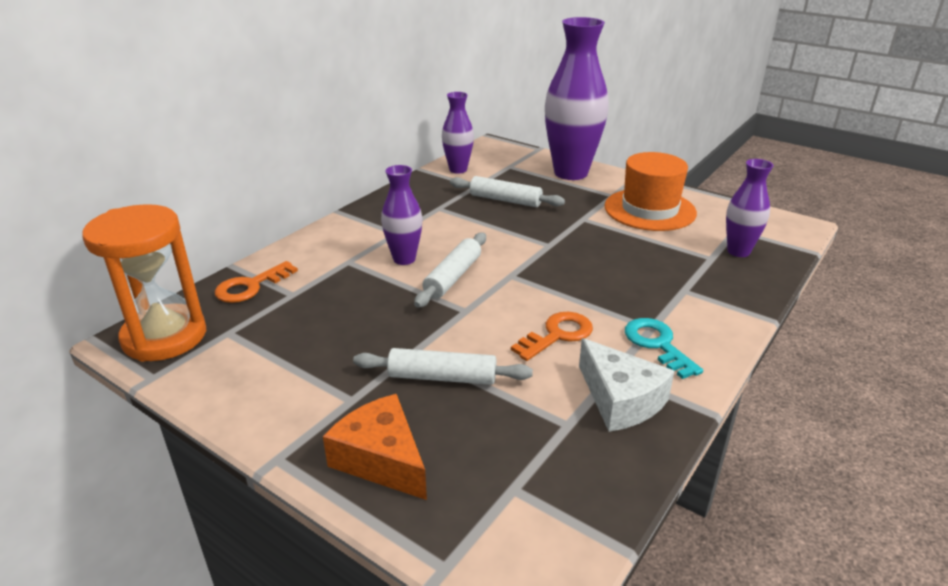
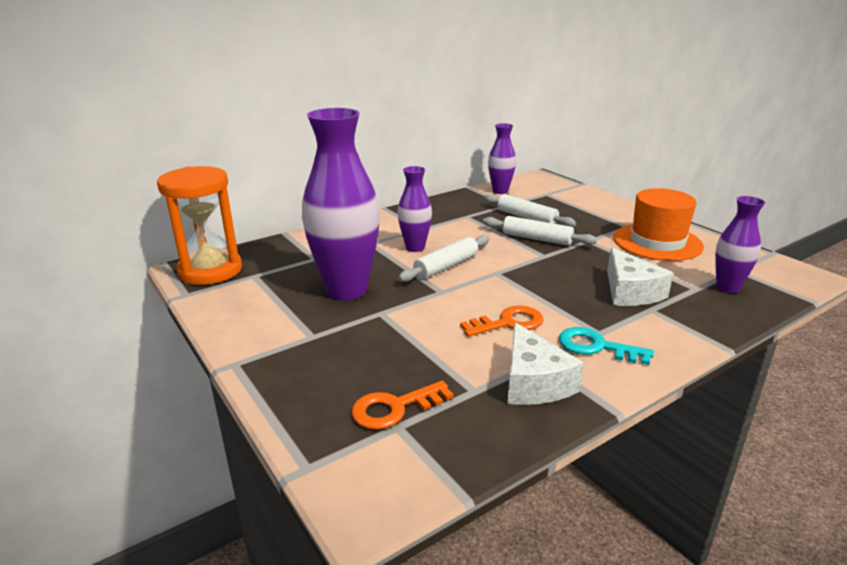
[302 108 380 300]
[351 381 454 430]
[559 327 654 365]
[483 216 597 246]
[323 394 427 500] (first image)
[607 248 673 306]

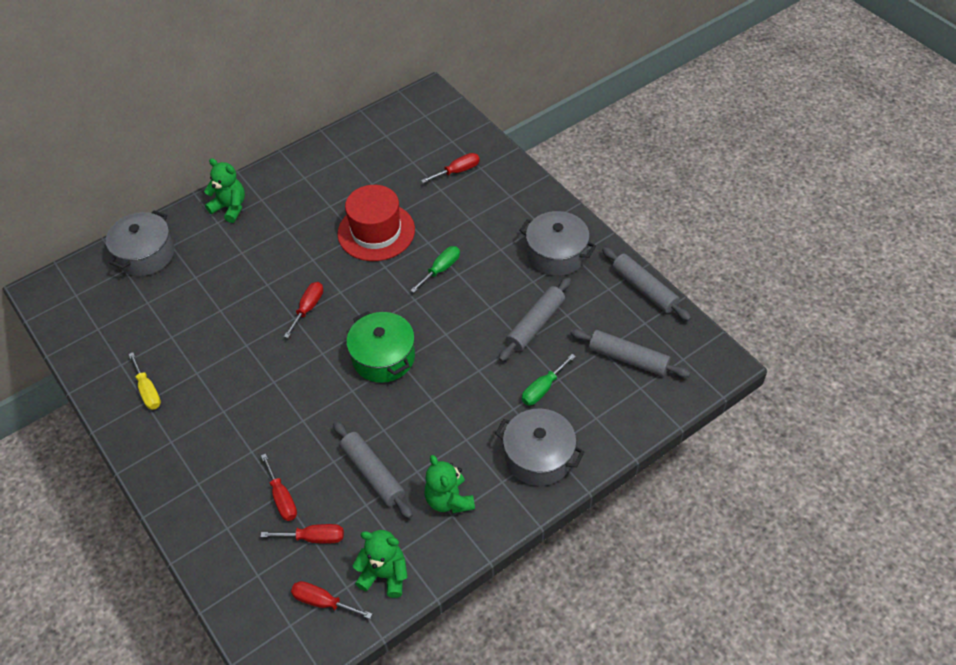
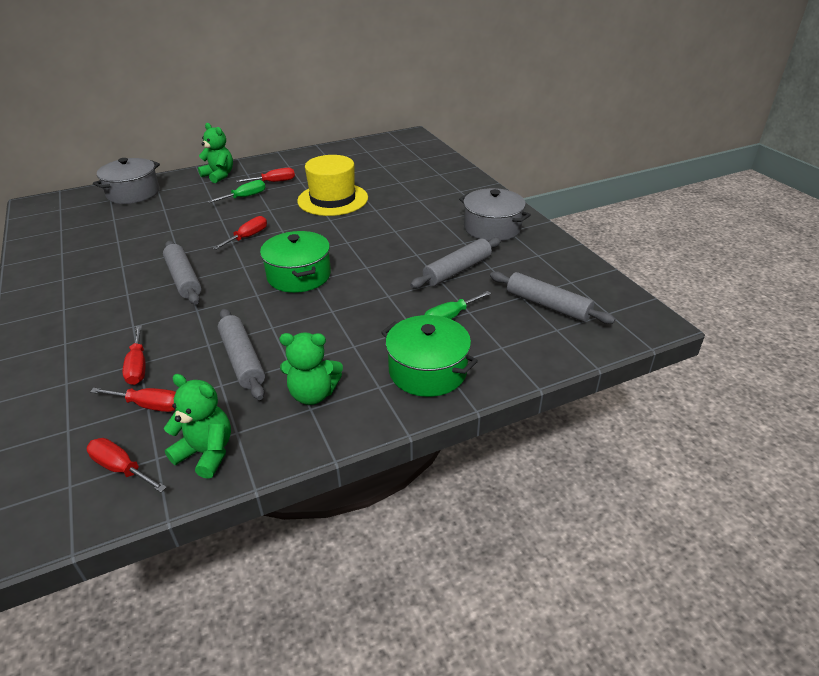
[236 168 295 183]
[297 155 368 216]
[208 180 266 203]
[163 241 202 305]
[128 352 161 410] (first image)
[381 315 478 397]
[279 332 343 405]

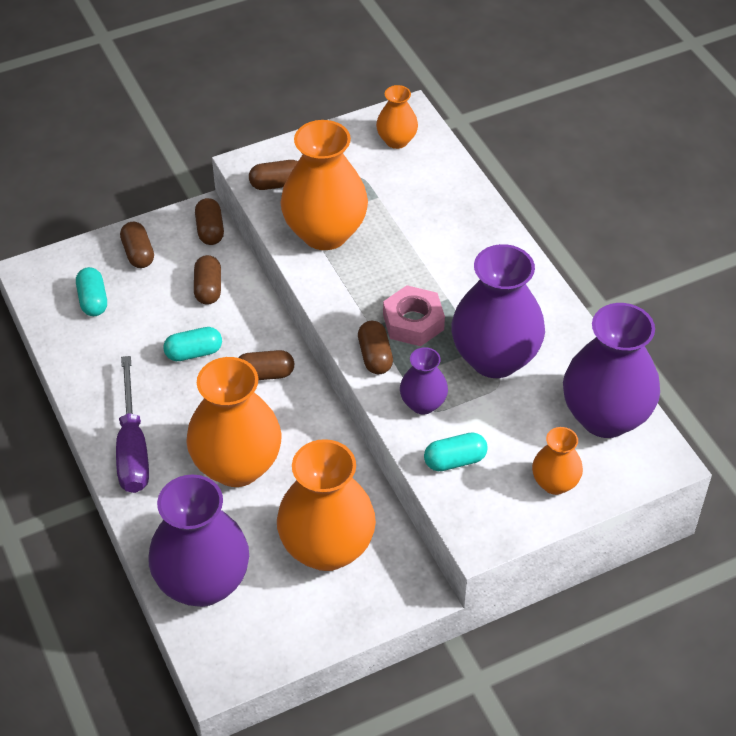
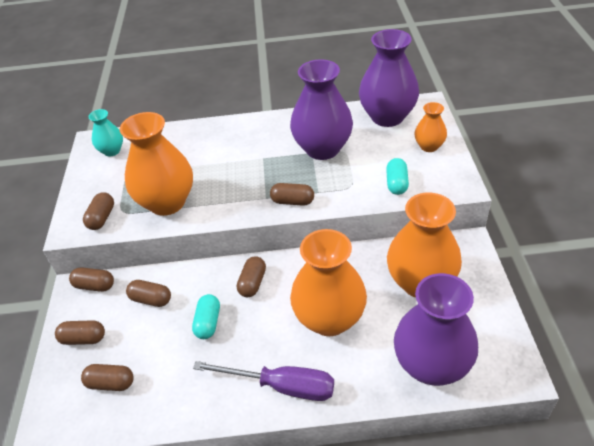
[89 109 123 156]
[81 364 134 391]
[383 285 445 346] (first image)
[400 347 448 415] (first image)

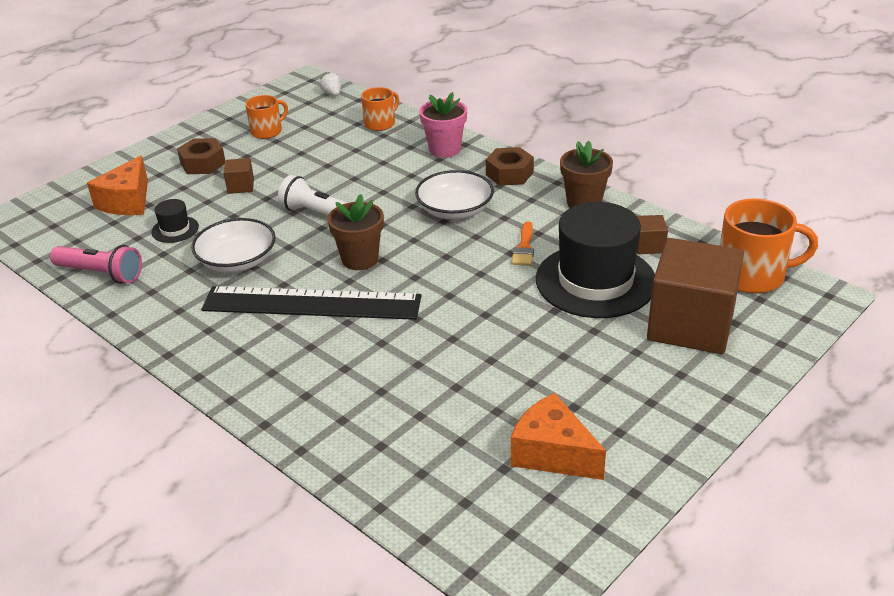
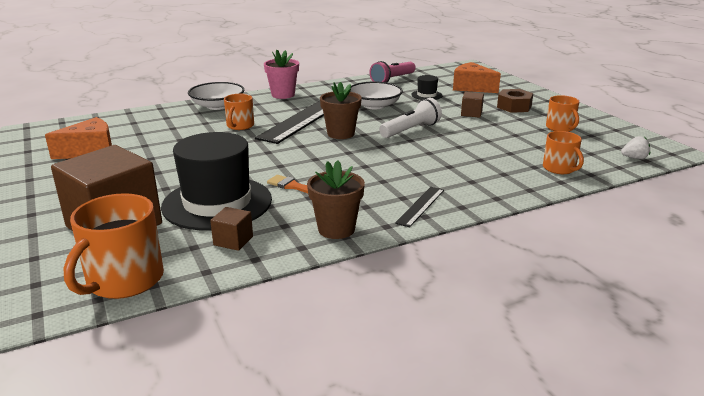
[264 50 299 99]
[395 187 444 228]
[188 82 244 110]
[224 94 254 130]

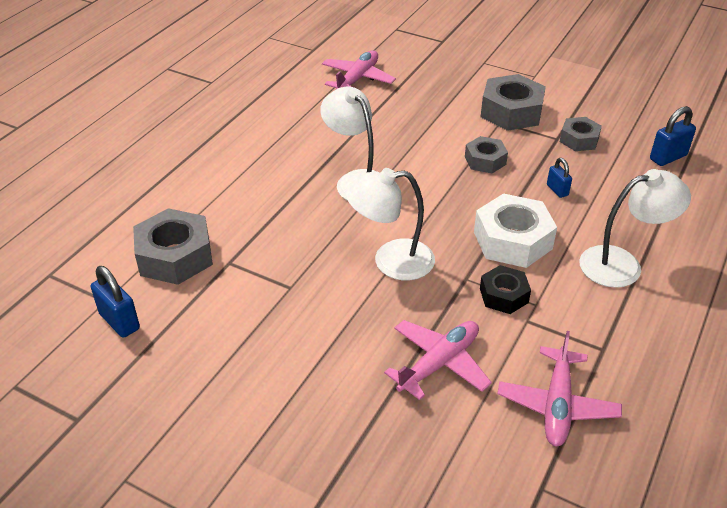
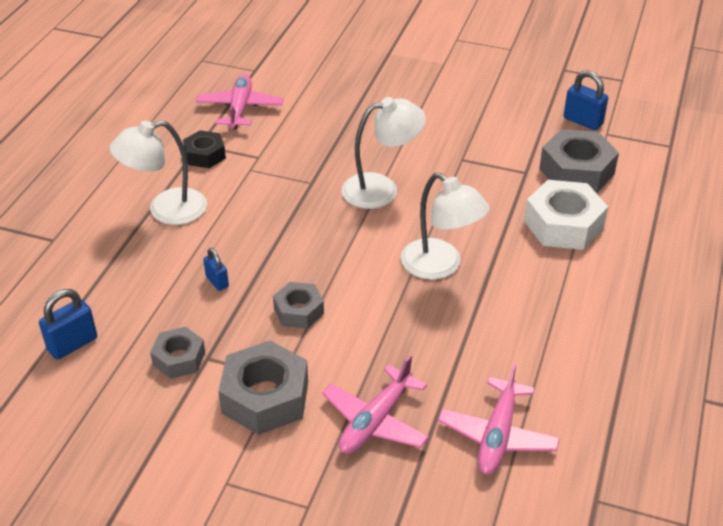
[524 180 608 250]
[183 130 226 168]
[322 355 429 454]

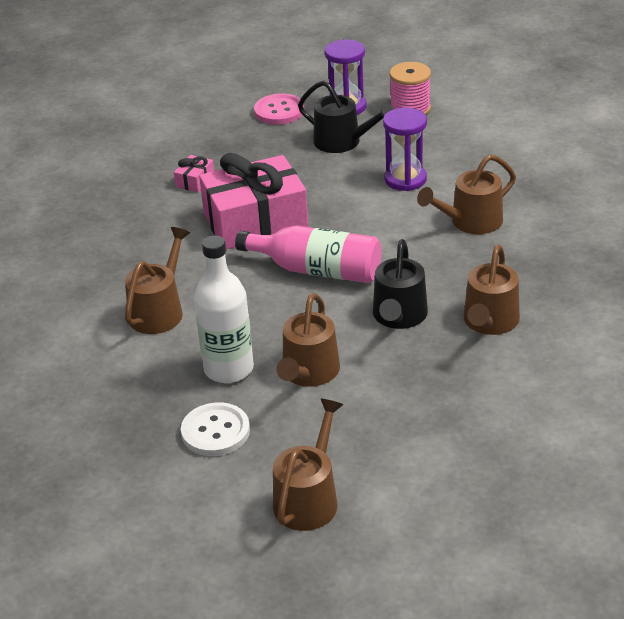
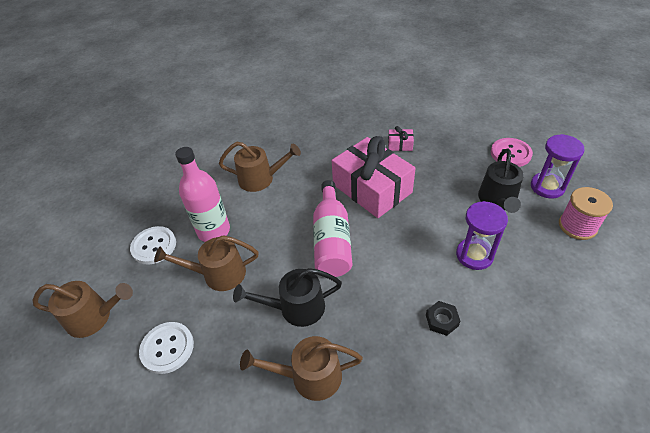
[426 301 460 336]
[175 147 230 242]
[139 322 194 374]

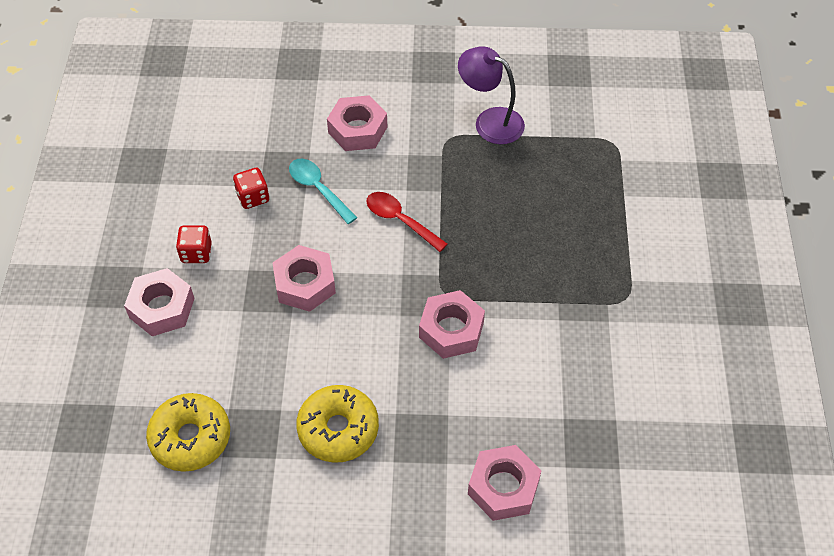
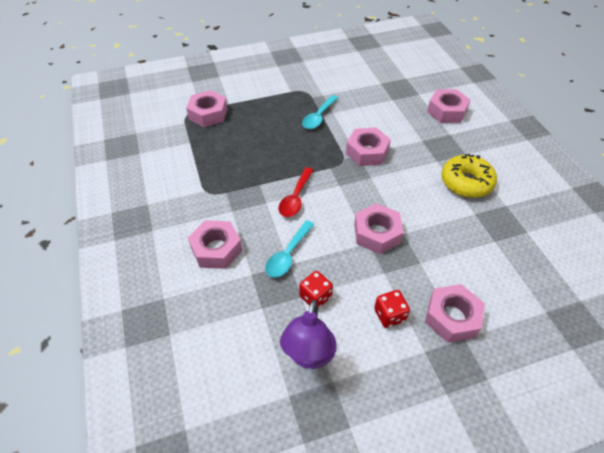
[280 300 337 369]
[146 393 230 472] (first image)
[186 90 228 127]
[302 95 338 129]

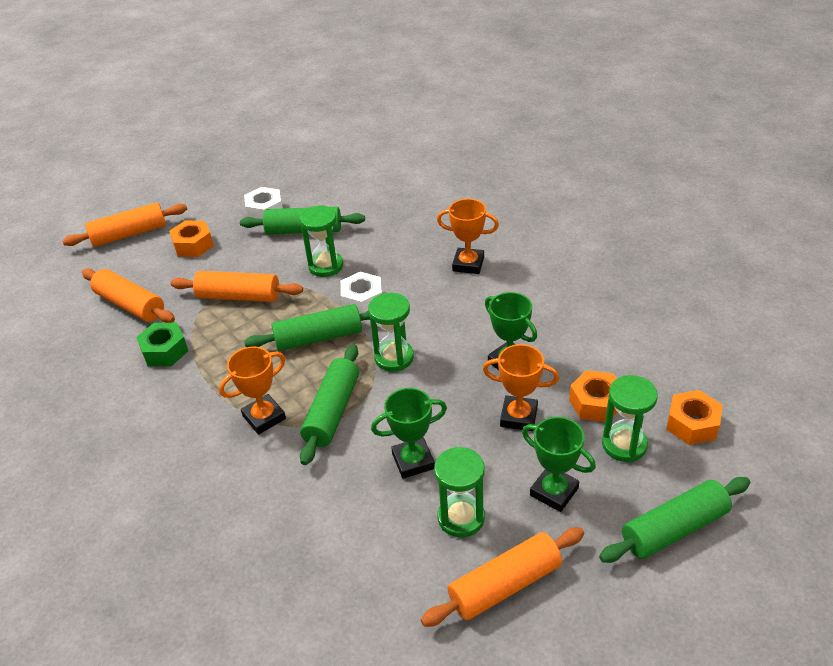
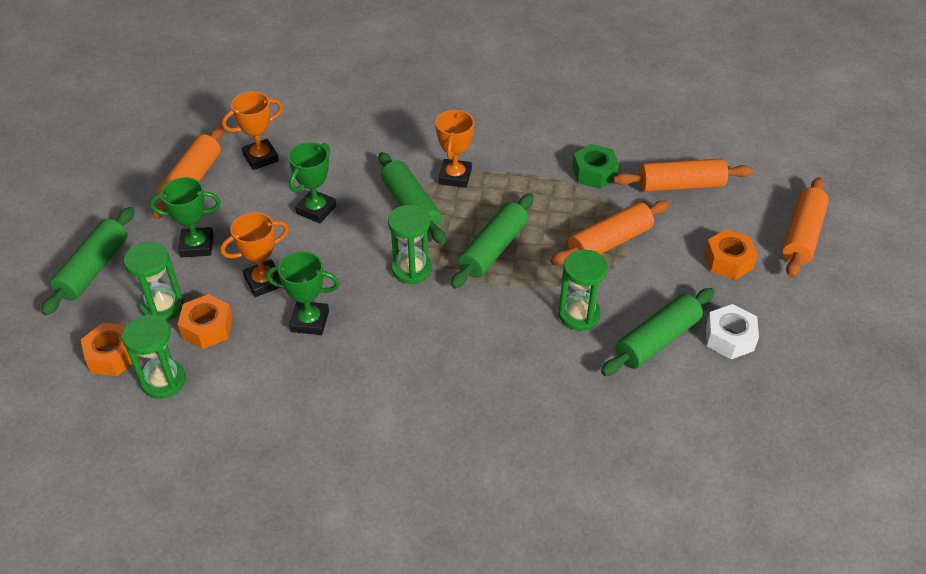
[222 92 283 170]
[341 272 382 314] (first image)
[122 314 186 399]

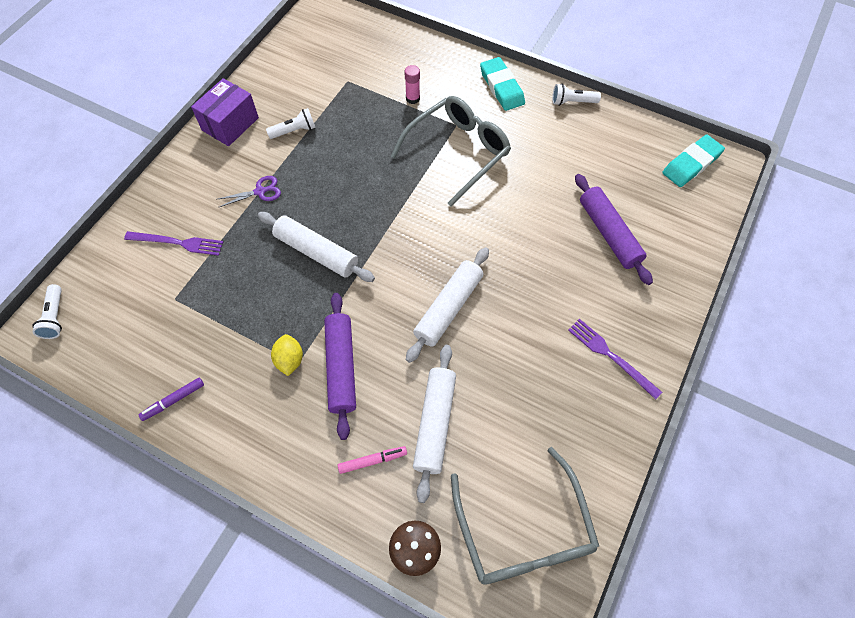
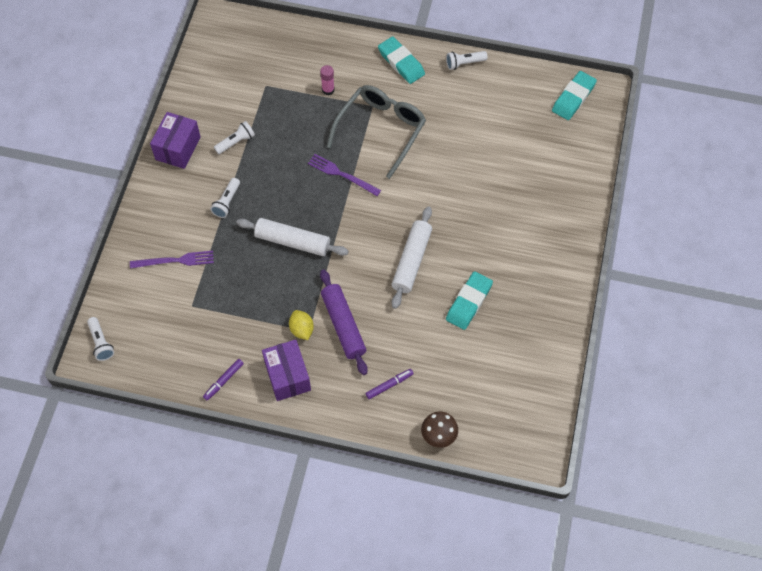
[575 174 653 285] (first image)
[210 178 240 218]
[308 154 381 196]
[413 345 456 503] (first image)
[366 369 414 399]
[451 447 599 585] (first image)
[446 271 493 330]
[262 339 311 401]

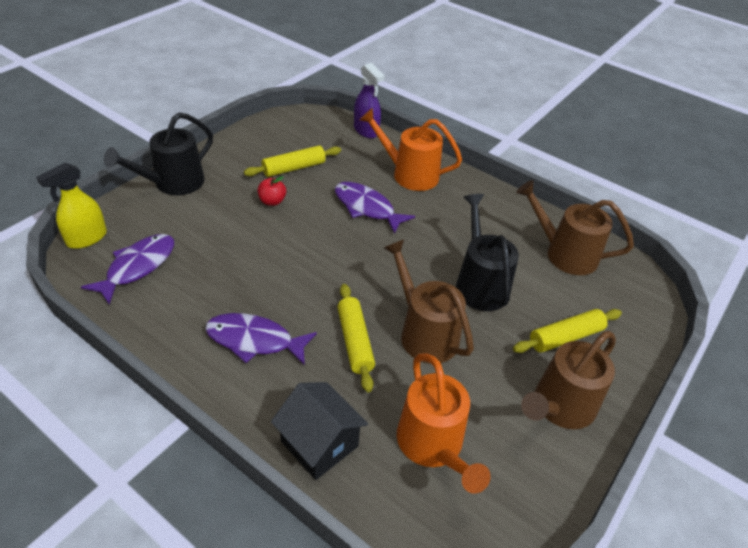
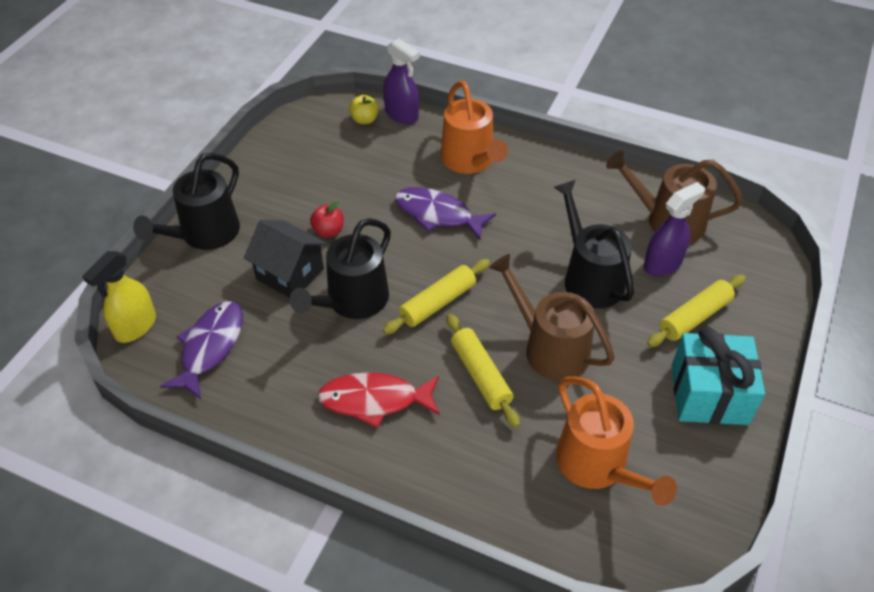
[441 81 508 174]
[383 259 490 334]
[318 373 440 428]
[672 327 765 425]
[244 220 327 298]
[349 95 379 124]
[644 182 705 277]
[290 218 391 319]

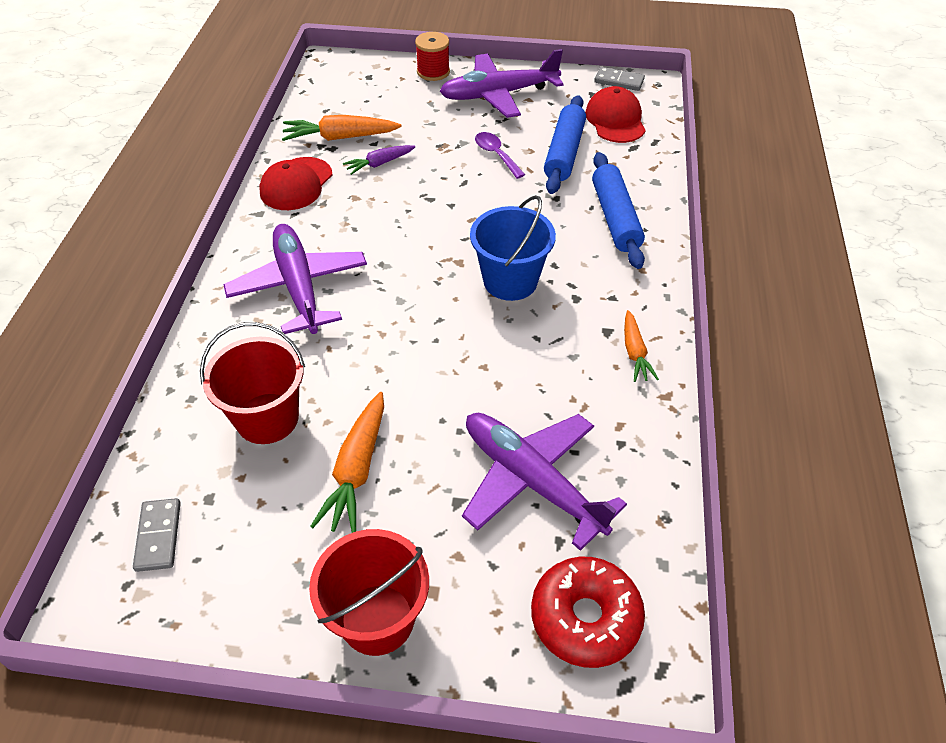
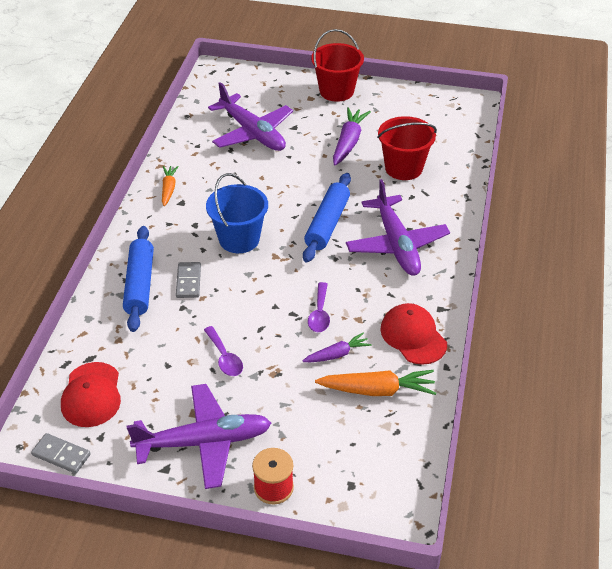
[303 173 351 263]
[380 303 447 365]
[333 107 371 165]
[176 262 201 298]
[531 557 645 668] (first image)
[308 282 330 332]

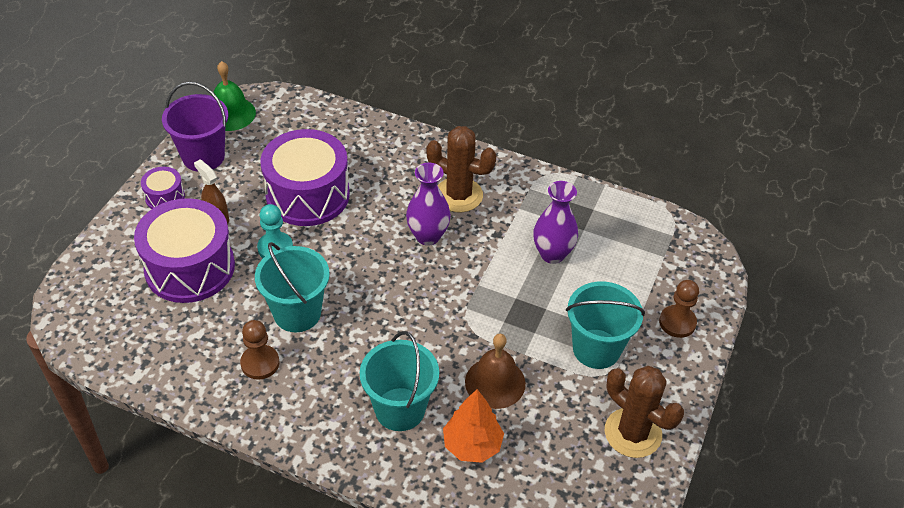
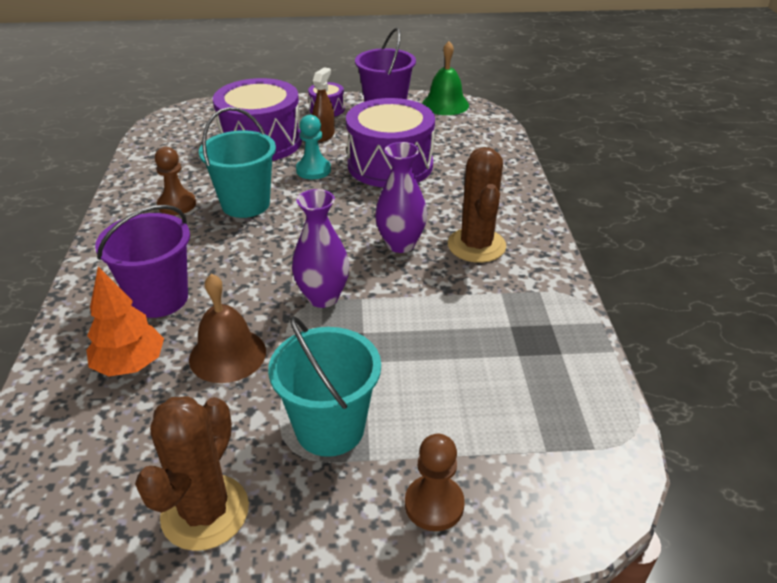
[292 189 350 308]
[95 205 190 318]

